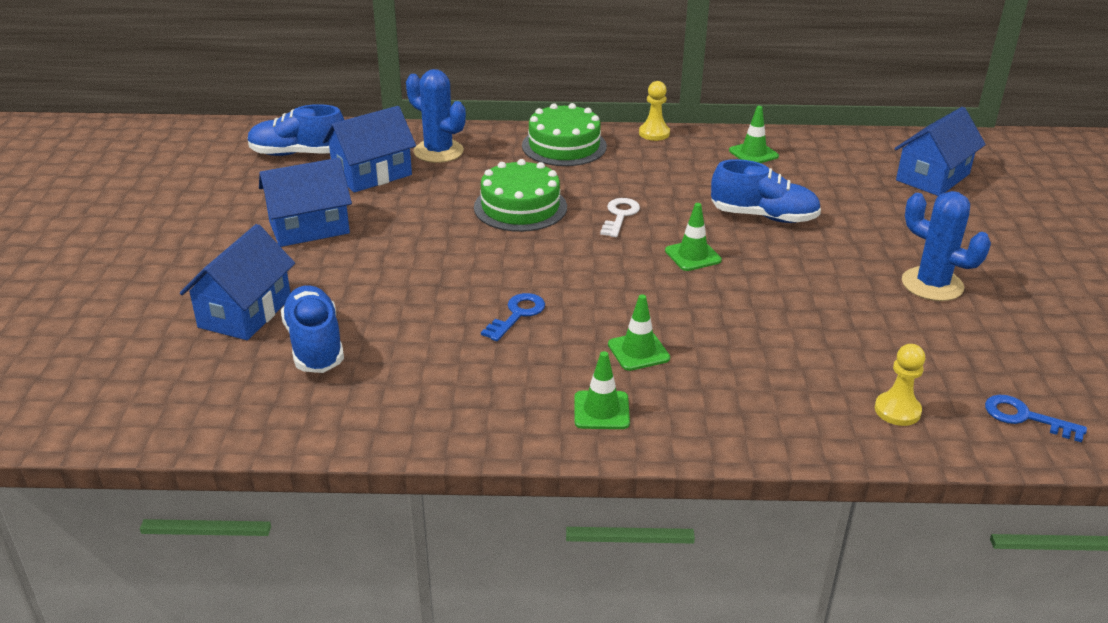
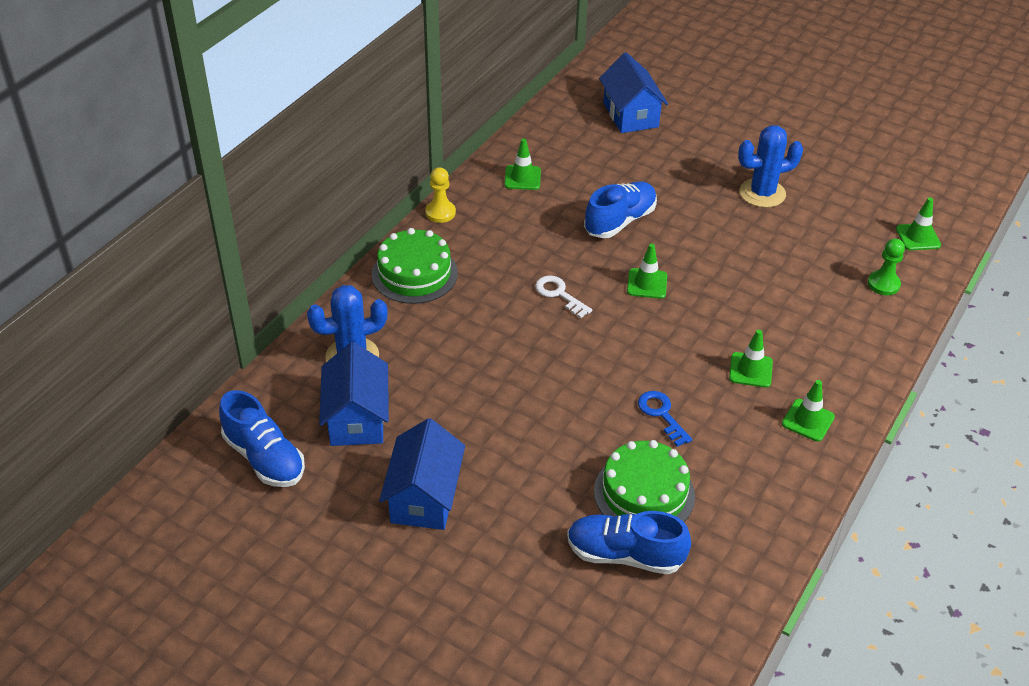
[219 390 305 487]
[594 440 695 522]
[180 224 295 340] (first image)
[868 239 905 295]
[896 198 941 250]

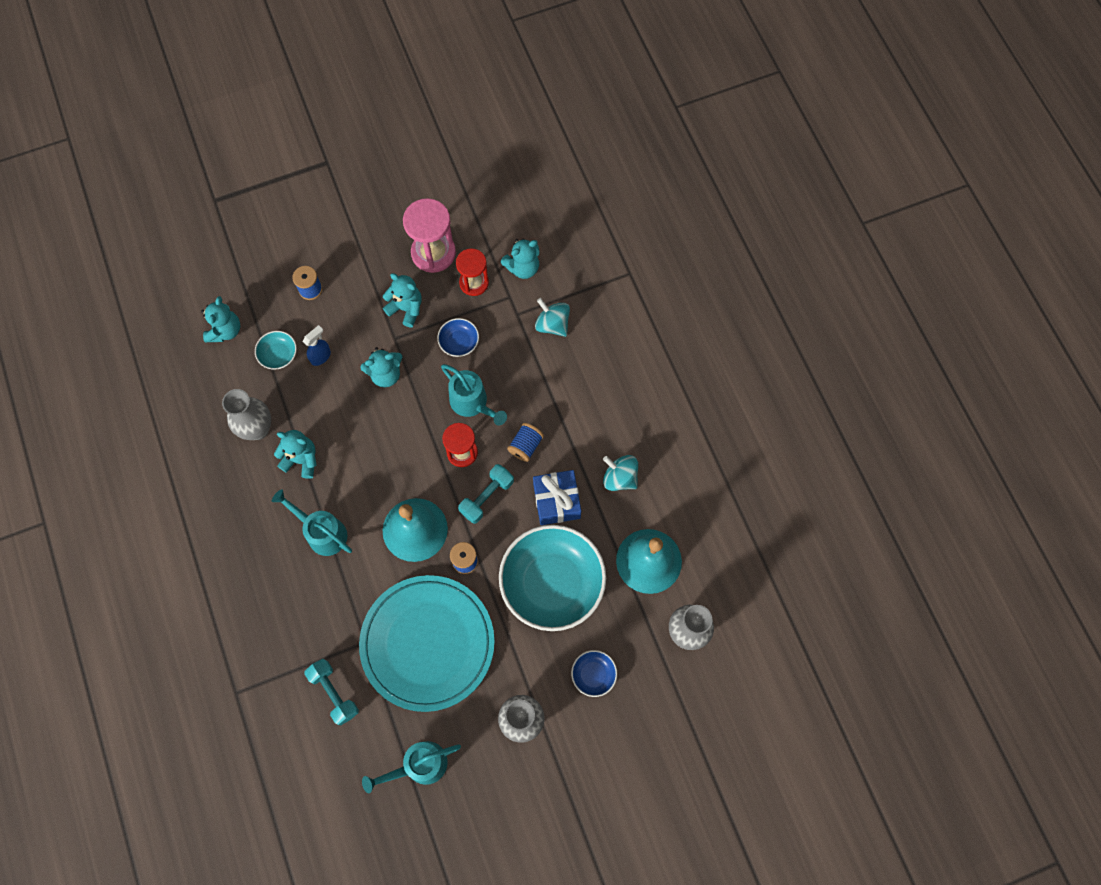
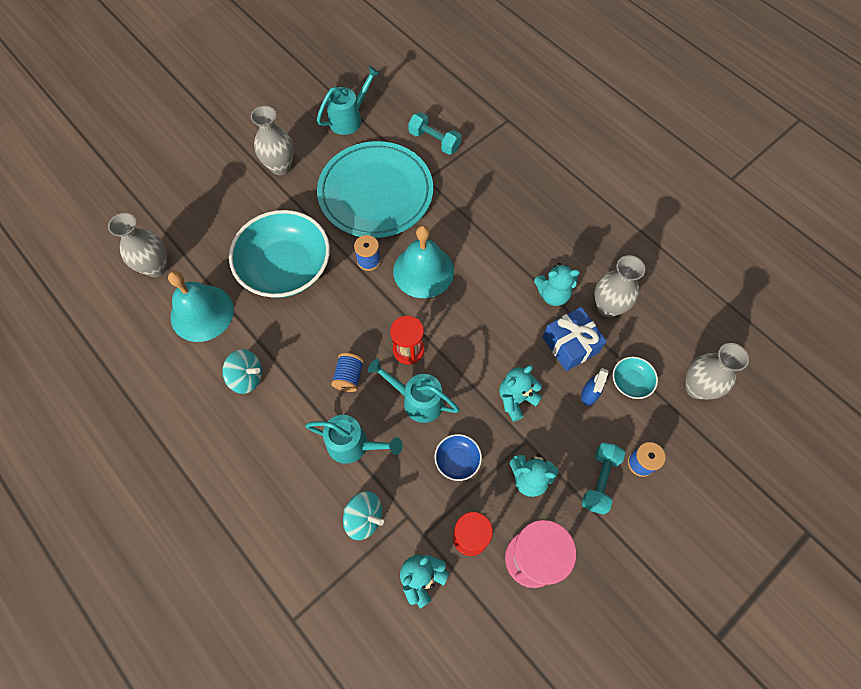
[685 343 749 399]
[582 442 625 515]
[543 307 607 371]
[305 415 403 464]
[571 650 617 697] (first image)

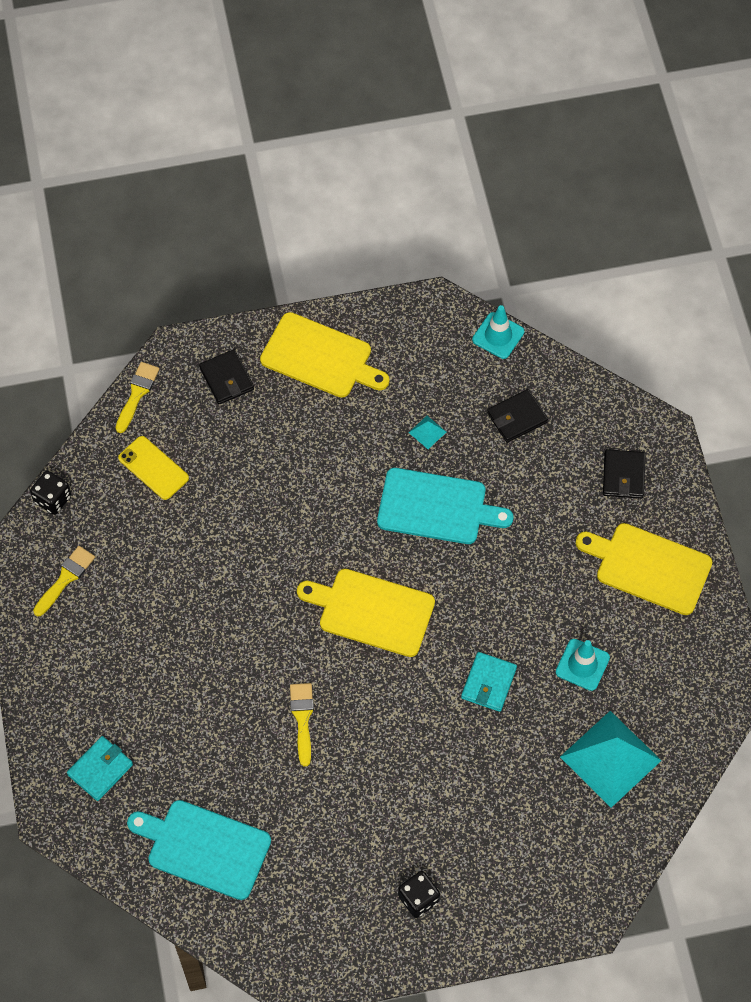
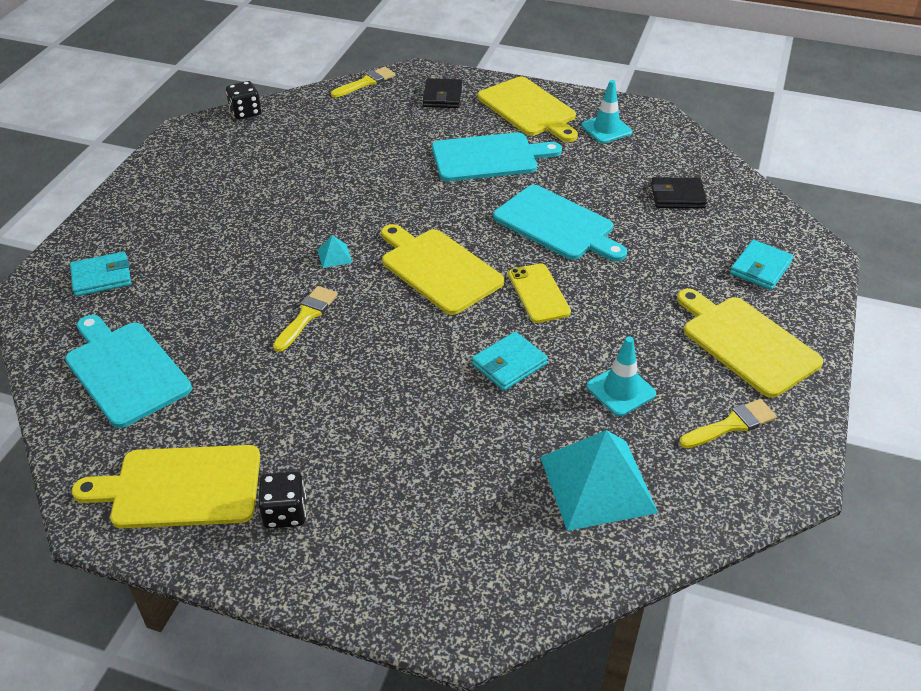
[581 80 632 143]
[318 235 352 268]
[508 263 571 323]
[730 240 794 290]
[679 399 777 448]
[432 132 562 181]
[72 445 260 528]

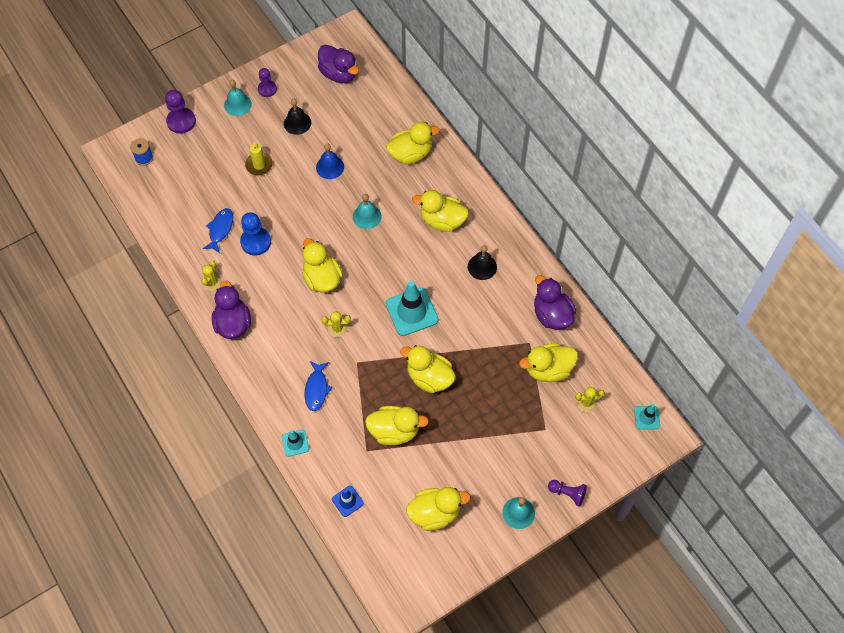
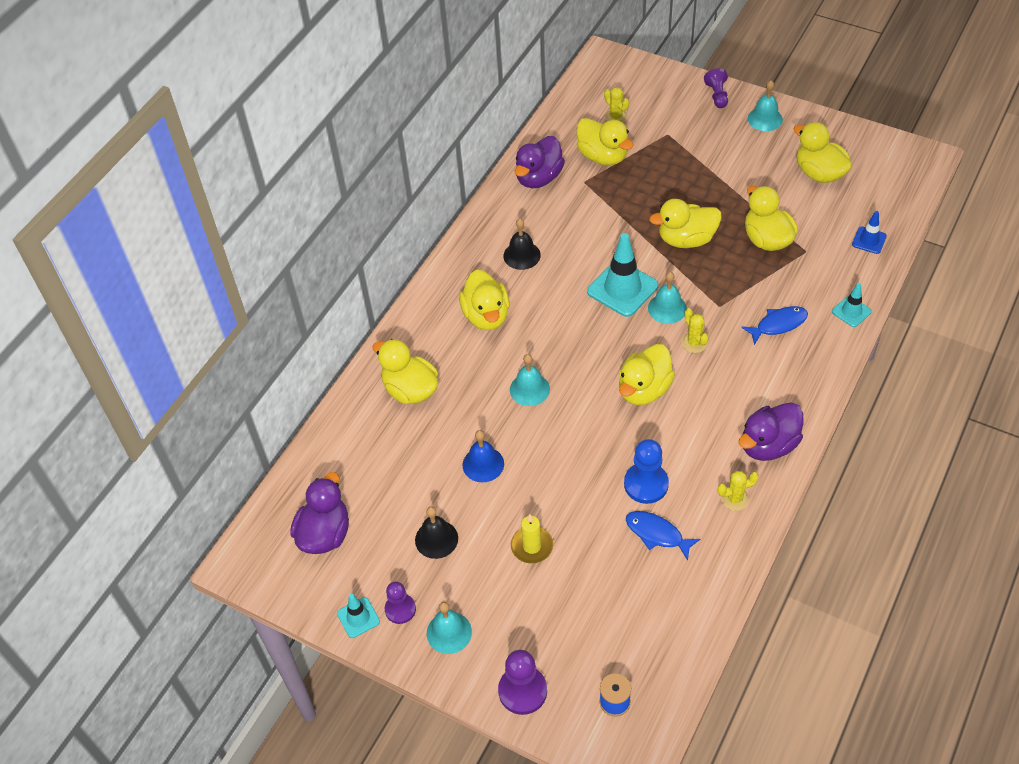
[626 511 700 561]
[649 199 721 248]
[337 594 380 638]
[648 272 687 324]

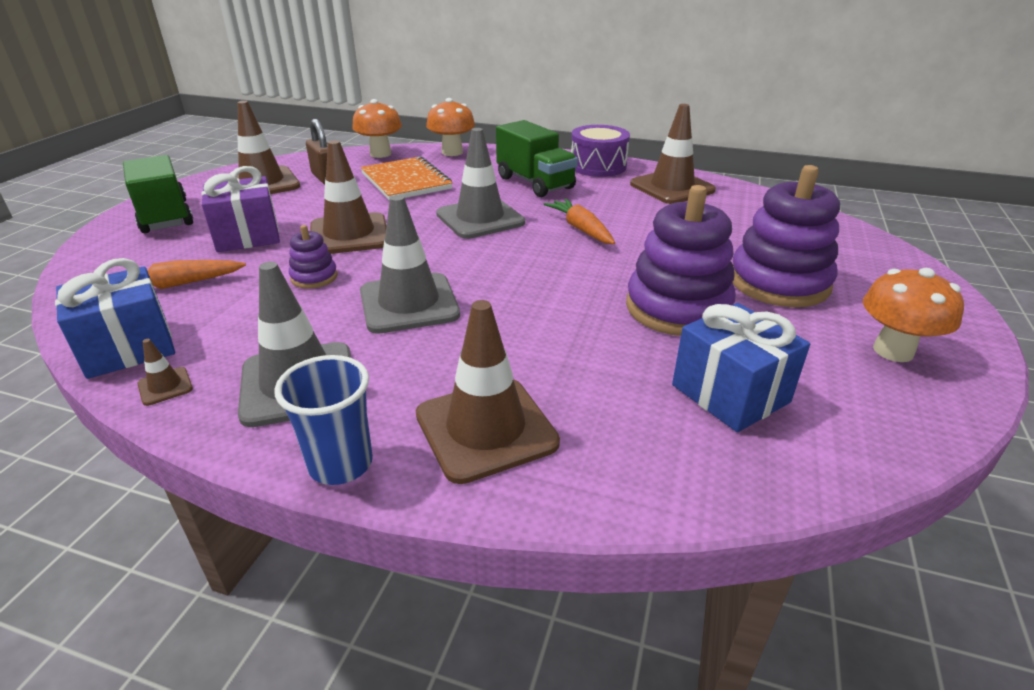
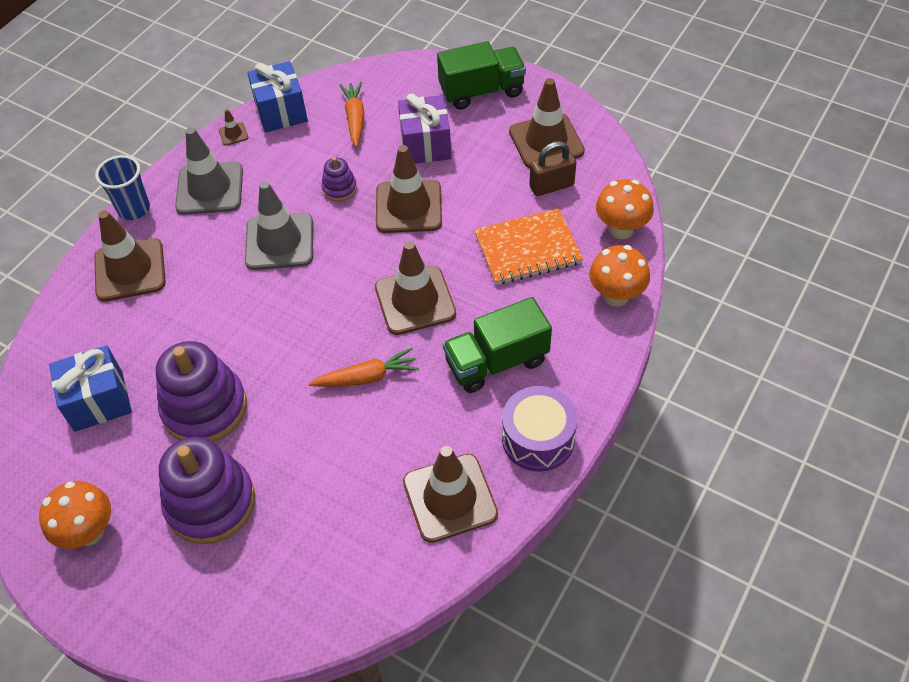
[375 241 456 335]

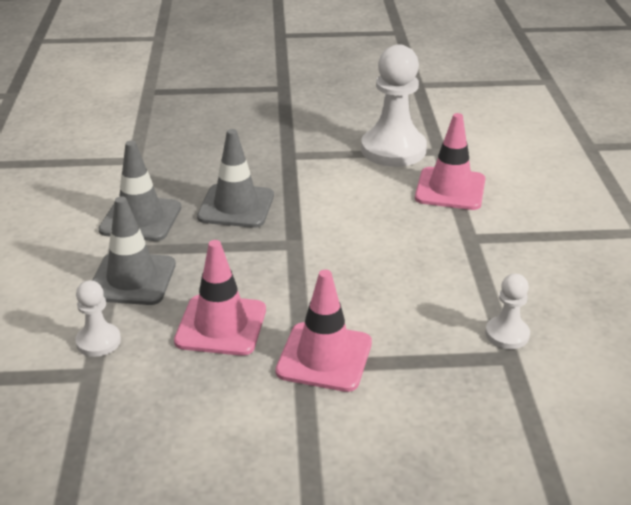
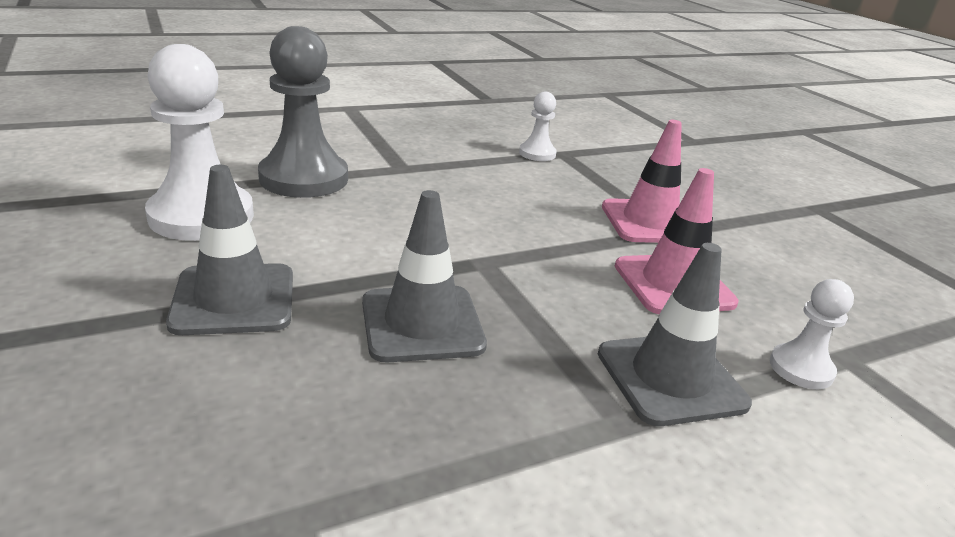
[258 26 348 198]
[166 165 293 335]

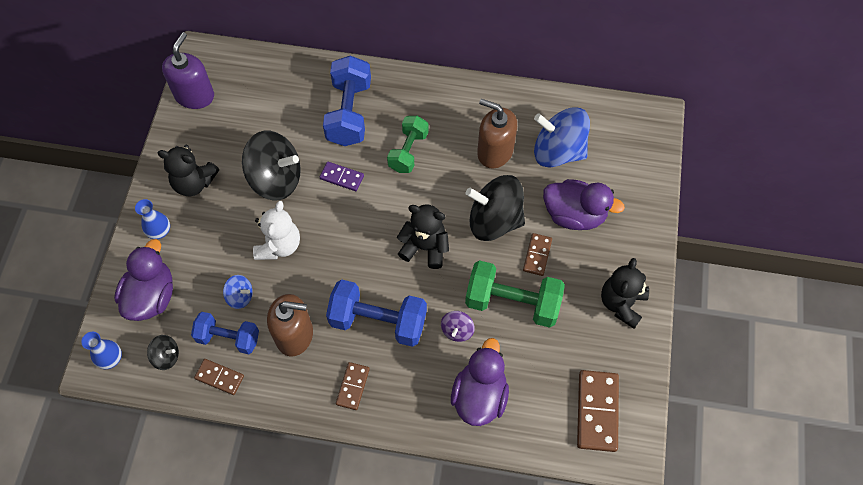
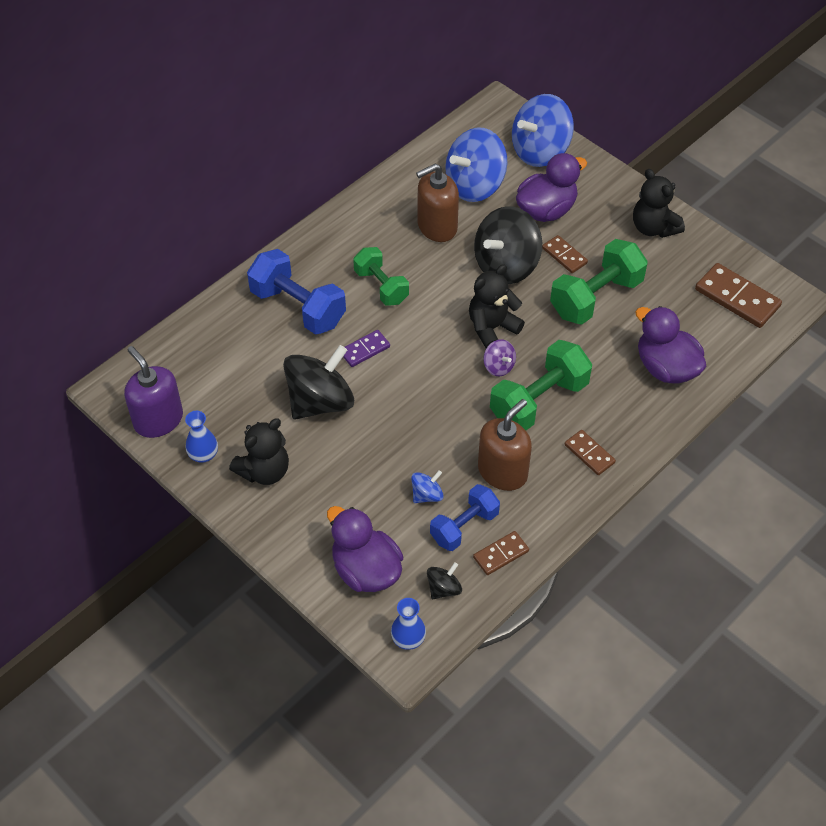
[185 411 218 463]
[253 201 300 260] (first image)
[490 340 592 430]
[483 339 516 376]
[512 94 574 167]

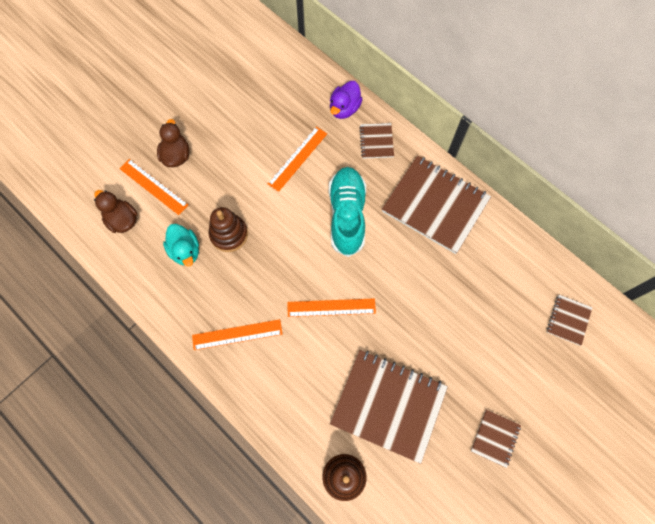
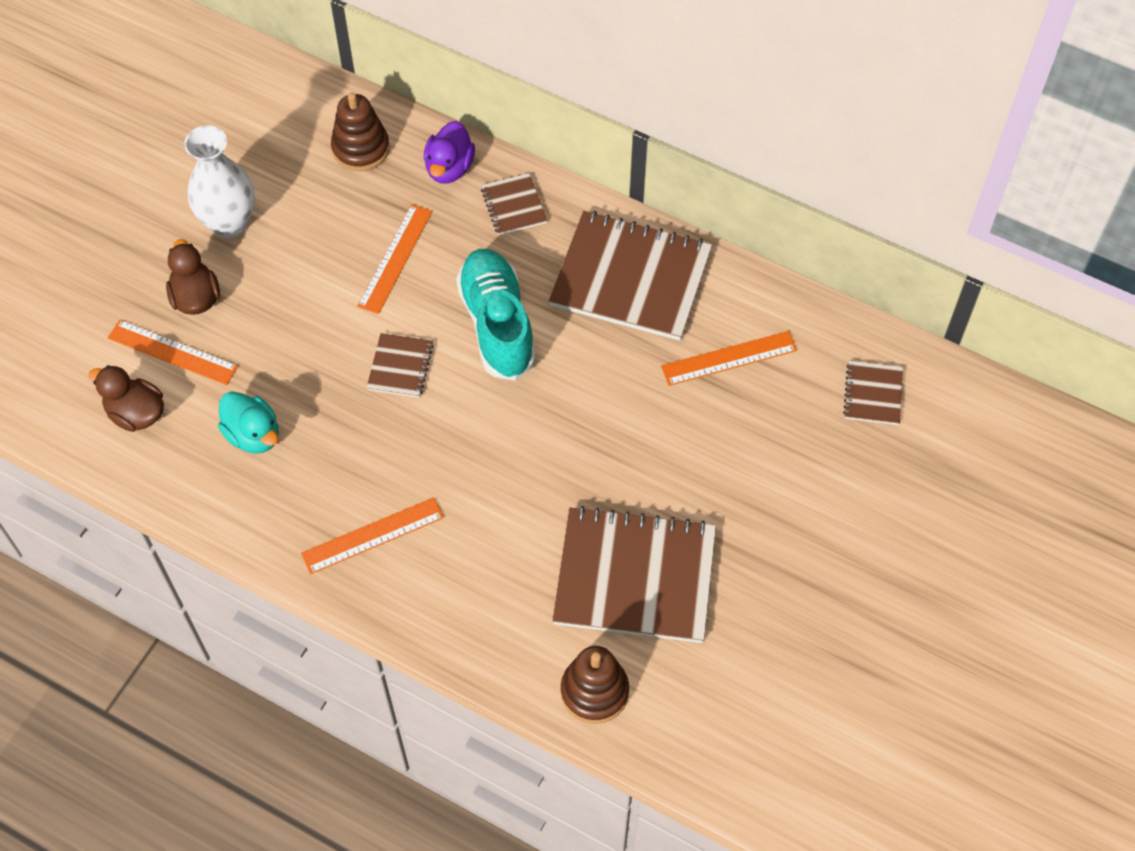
[331 92 389 171]
[661 331 797 386]
[366 333 434 398]
[184 125 255 238]

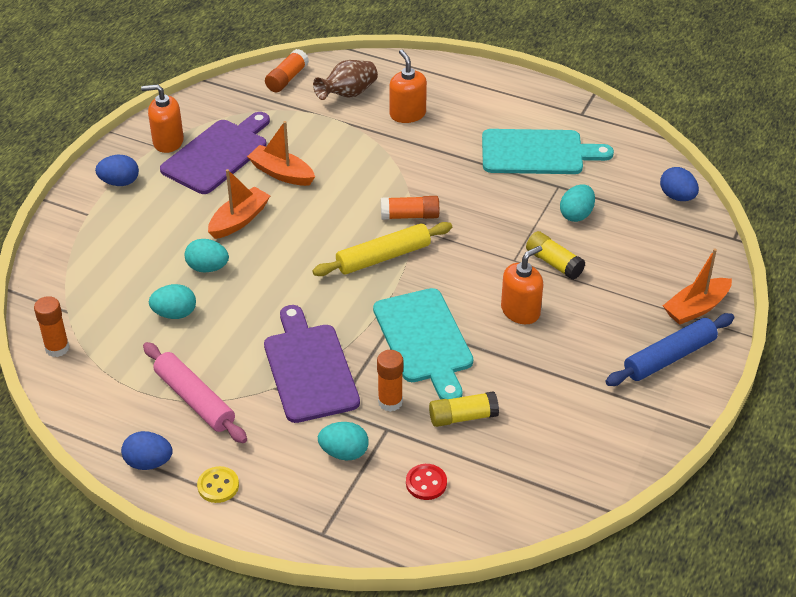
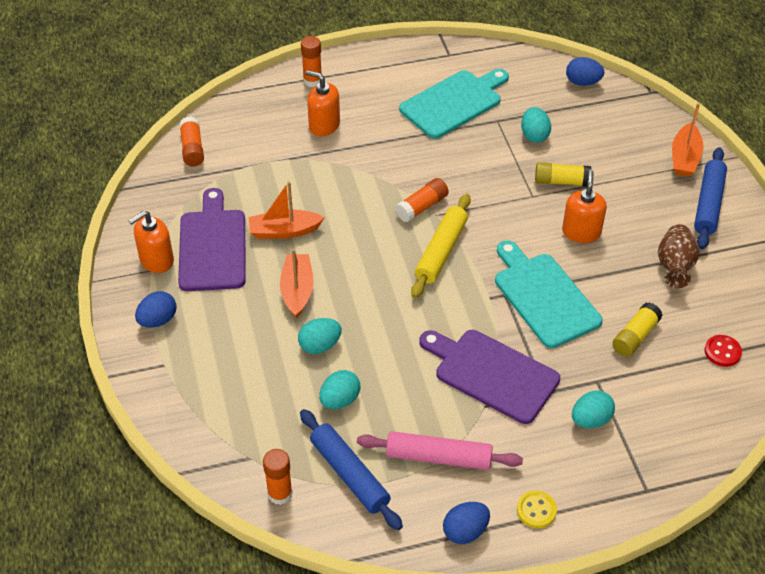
[658 224 699 288]
[495 240 603 348]
[301 36 321 87]
[705 335 742 367]
[300 409 403 530]

